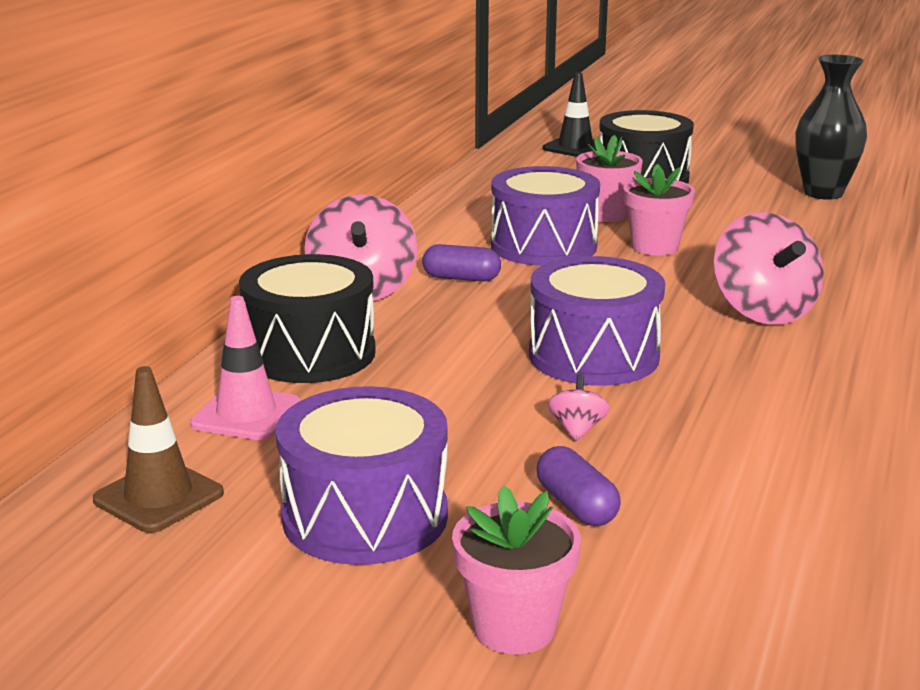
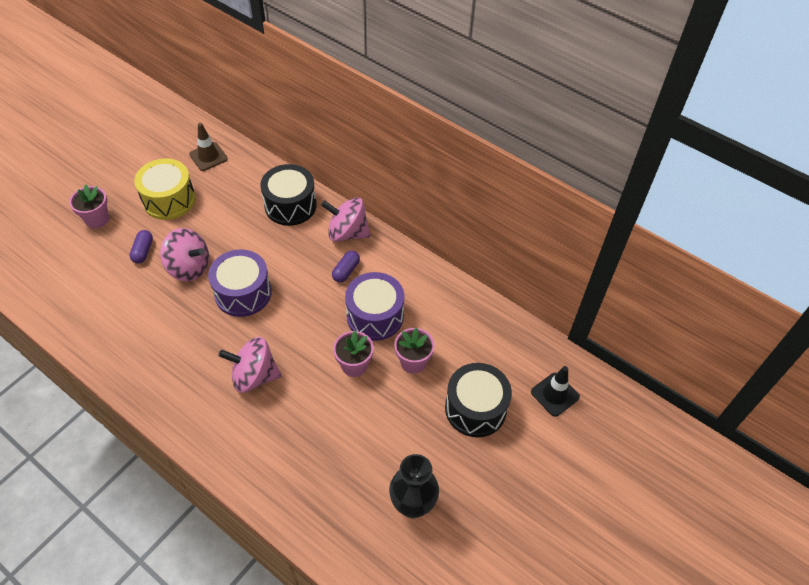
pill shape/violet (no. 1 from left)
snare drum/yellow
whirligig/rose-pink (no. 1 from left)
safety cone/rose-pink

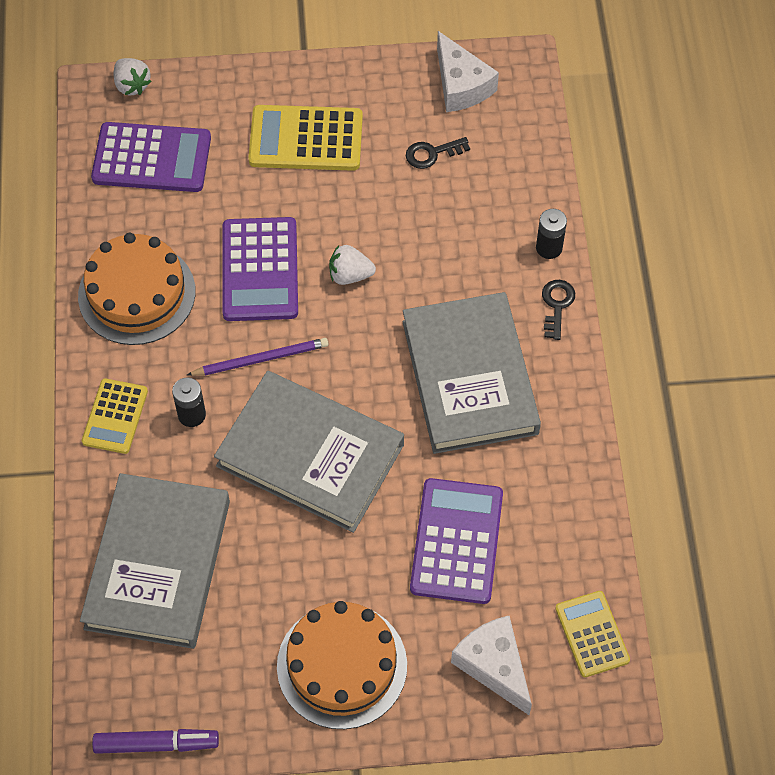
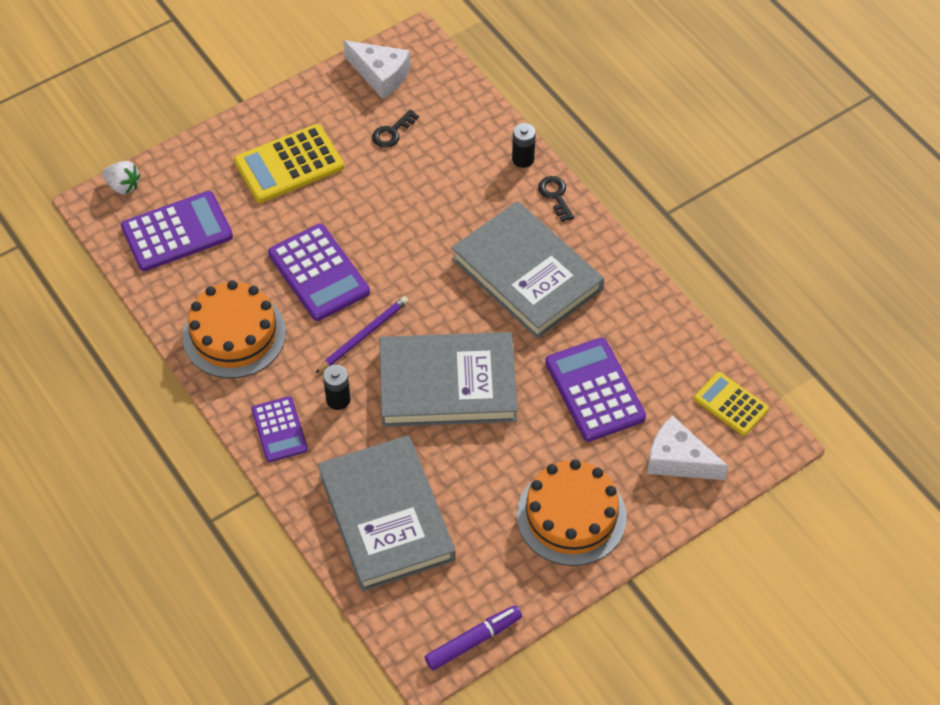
adding machine/violet (no. 2 from left)
berry/white (no. 2 from left in the first image)

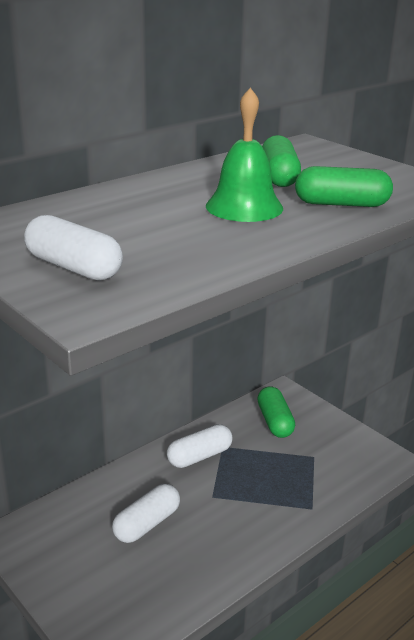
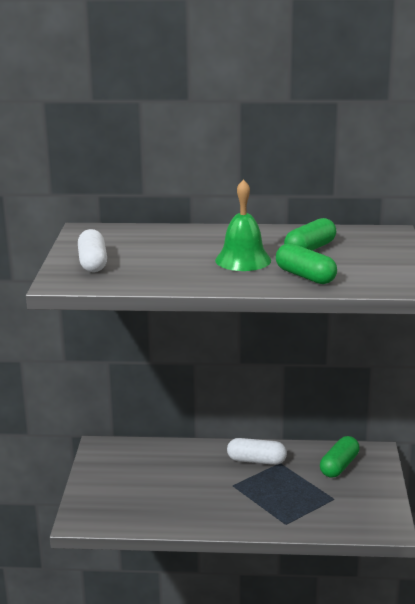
pill shape/white (no. 2 from left in the first image)

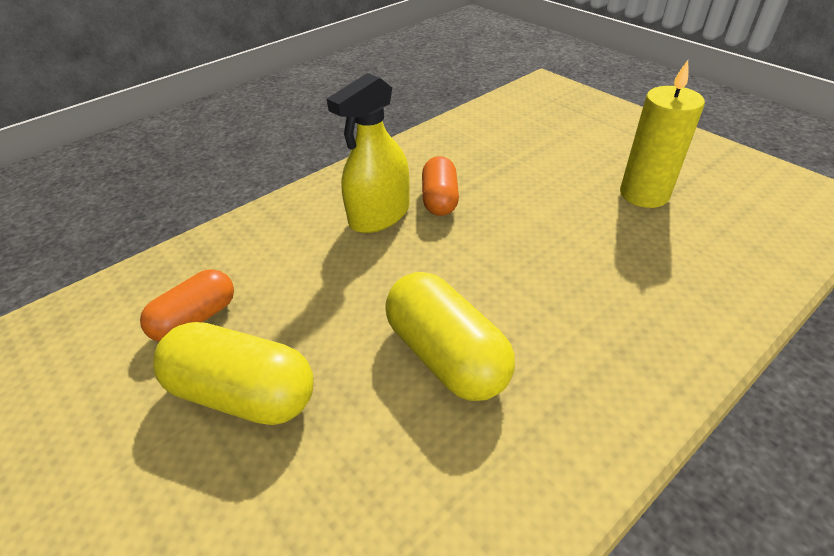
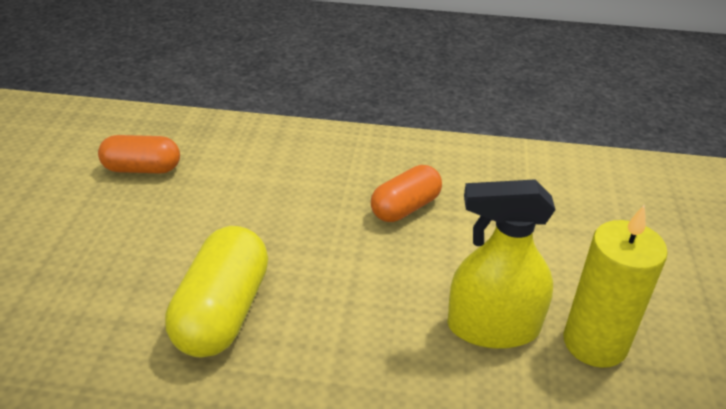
spray bottle/yellow
pill shape/yellow (no. 1 from left in the first image)

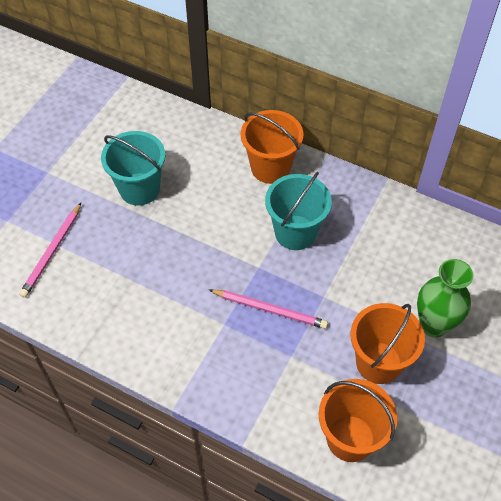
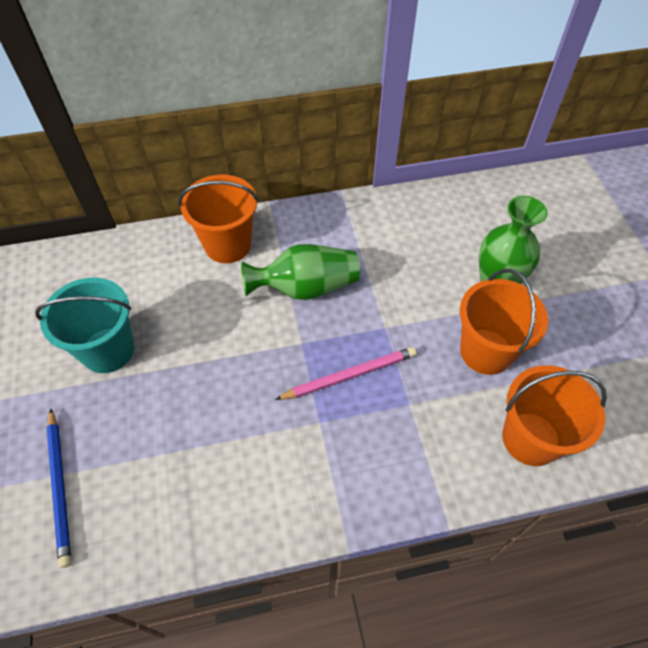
lead pencil/royal blue
tall vase/leaf-green (no. 1 from left)

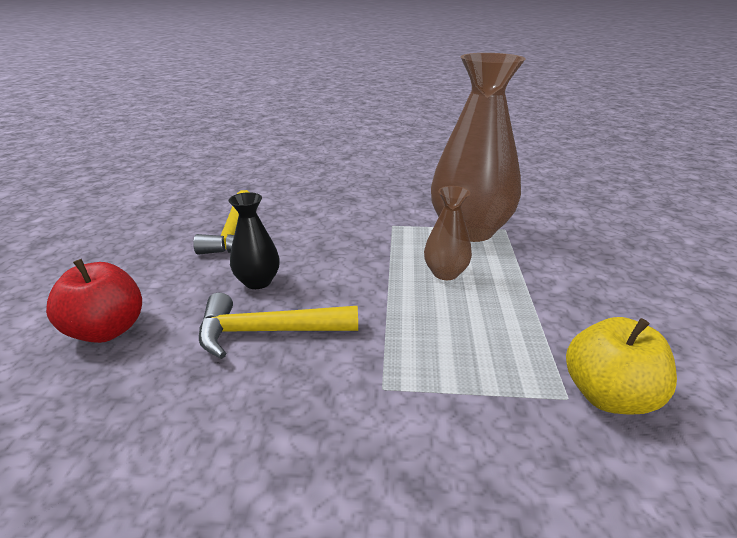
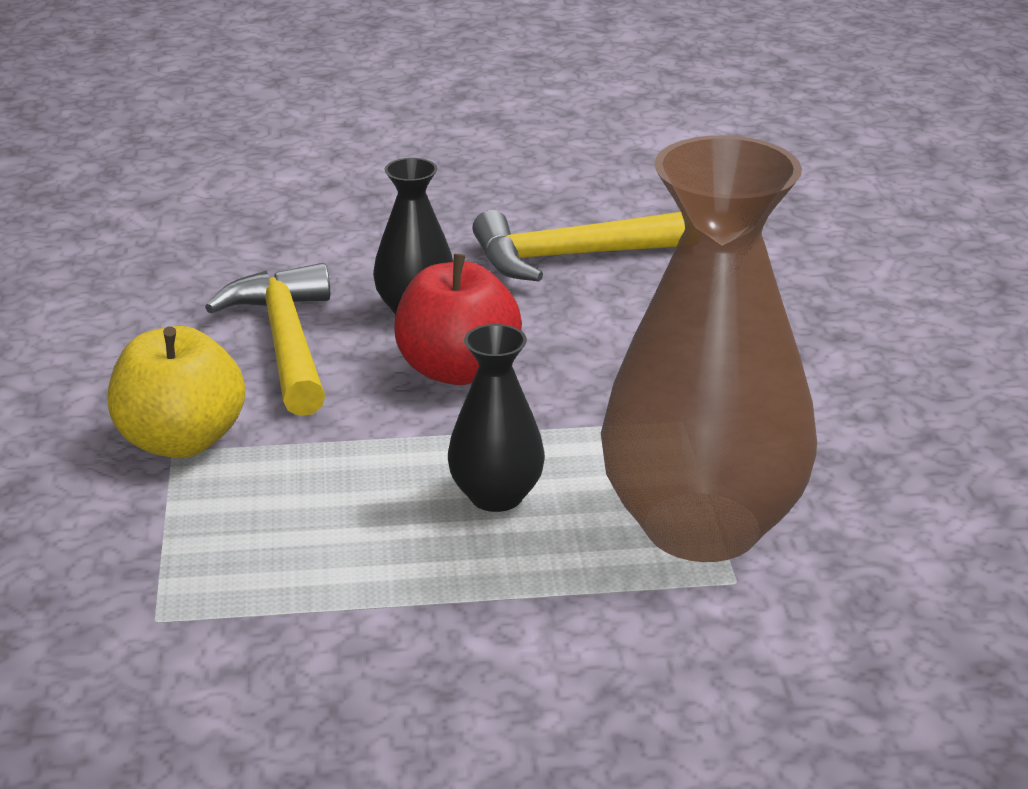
apple/yellow
apple/crimson
tall vase/ebony (no. 2 from left)

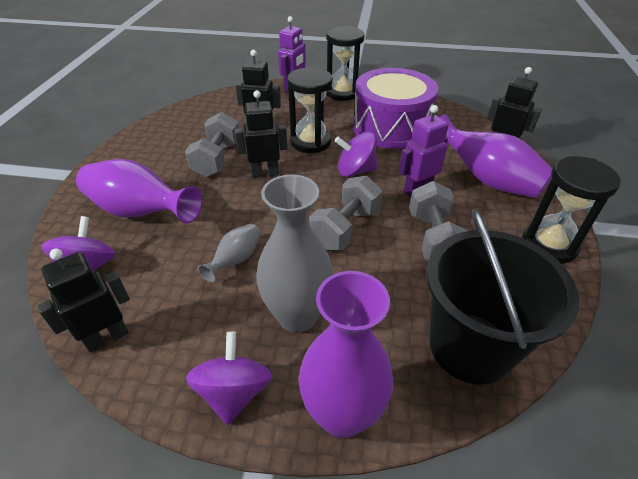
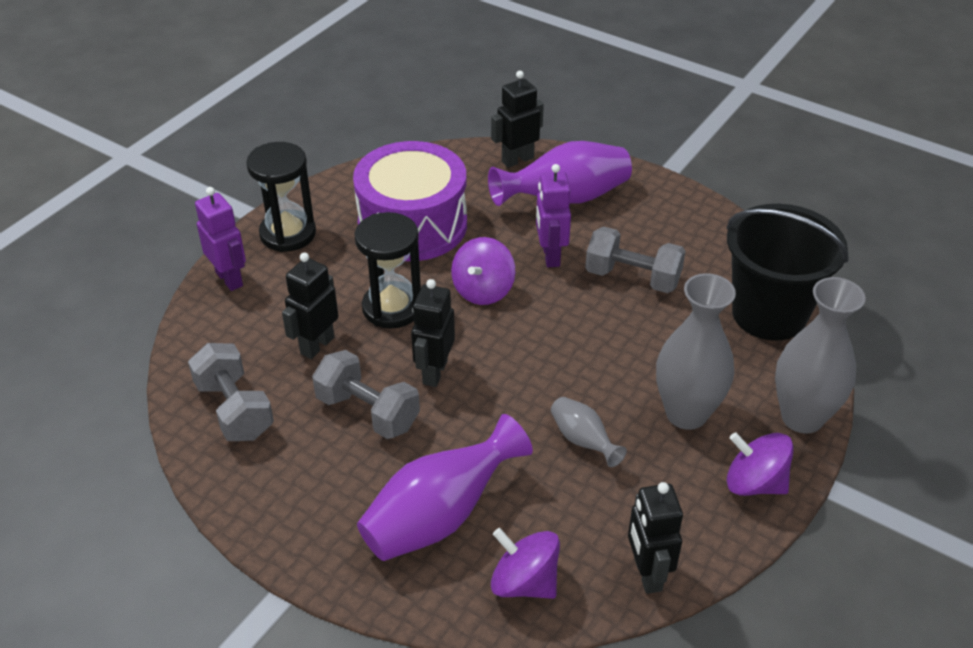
free weight/gray (no. 1 from left)
tall vase/gray (no. 3 from left)
hourglass/ebony (no. 3 from left in the first image)

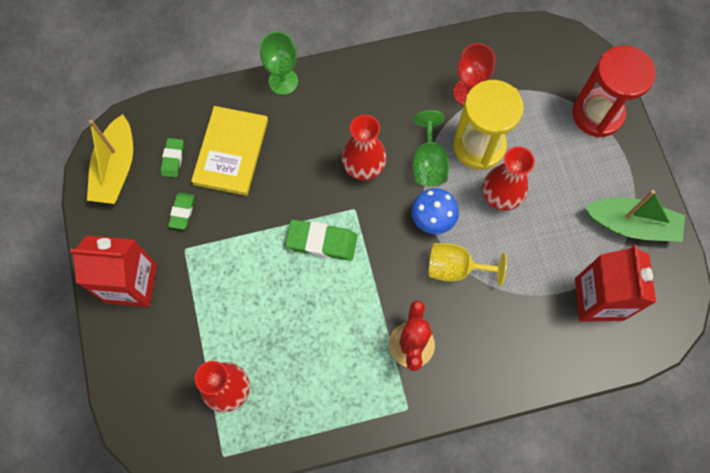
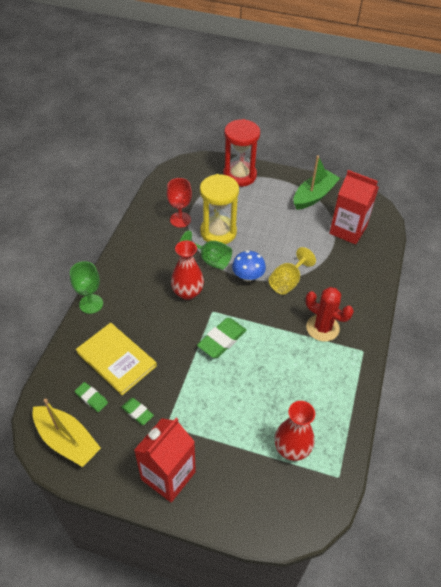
tall vase/crimson (no. 3 from left in the first image)

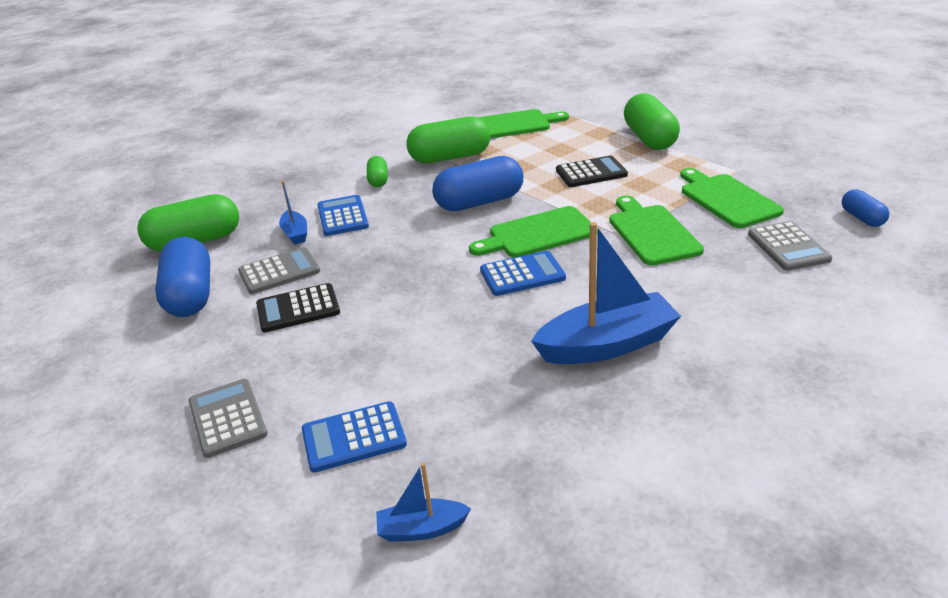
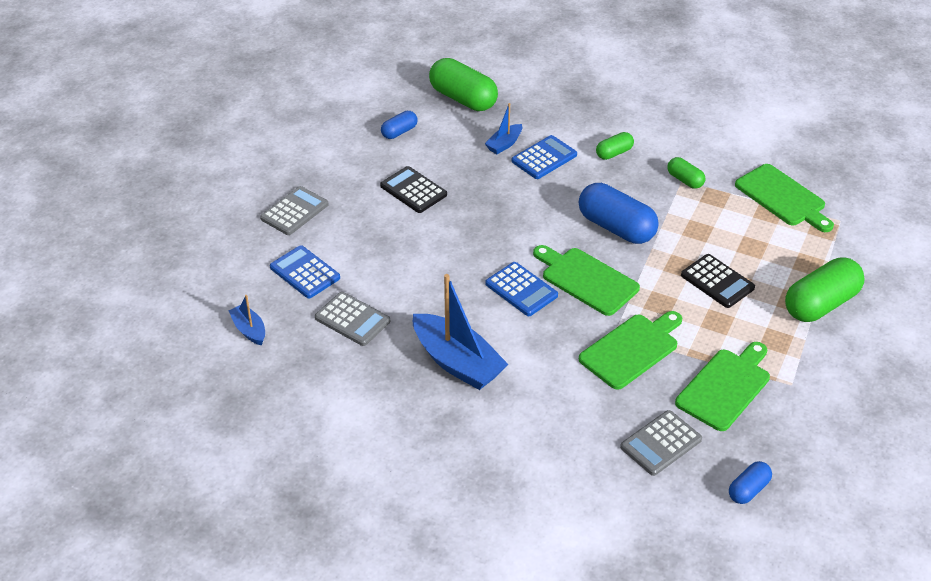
adding machine/gray (no. 2 from left)
pill shape/royal blue (no. 1 from left)
pill shape/leaf-green (no. 3 from left)

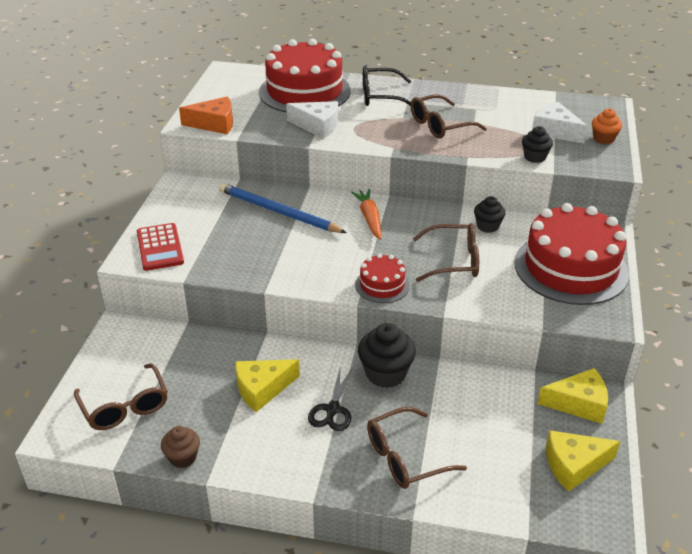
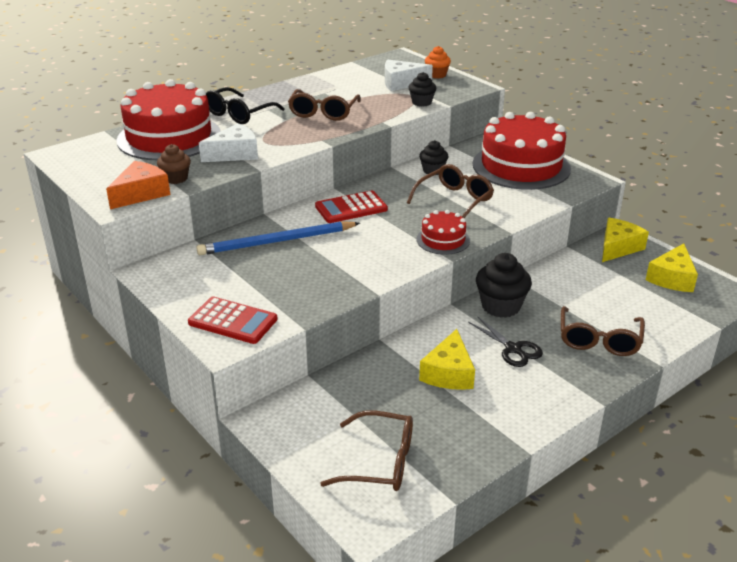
muffin/brown
adding machine/crimson (no. 2 from left)

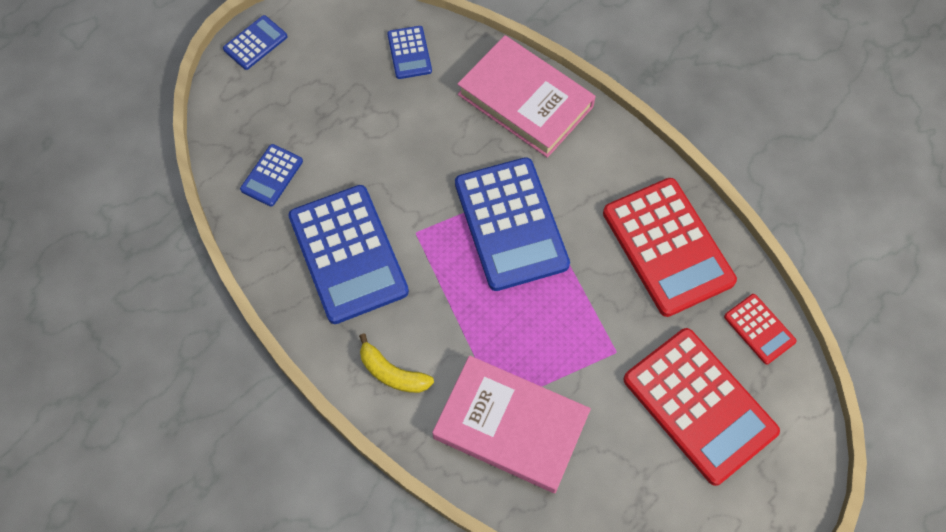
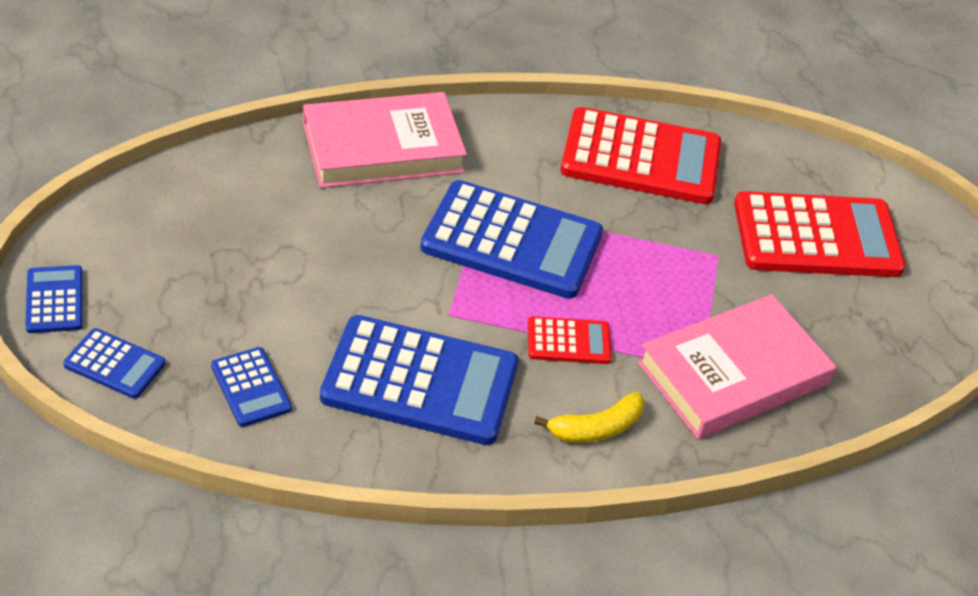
adding machine/royal blue (no. 2 from left)
adding machine/crimson (no. 1 from left)

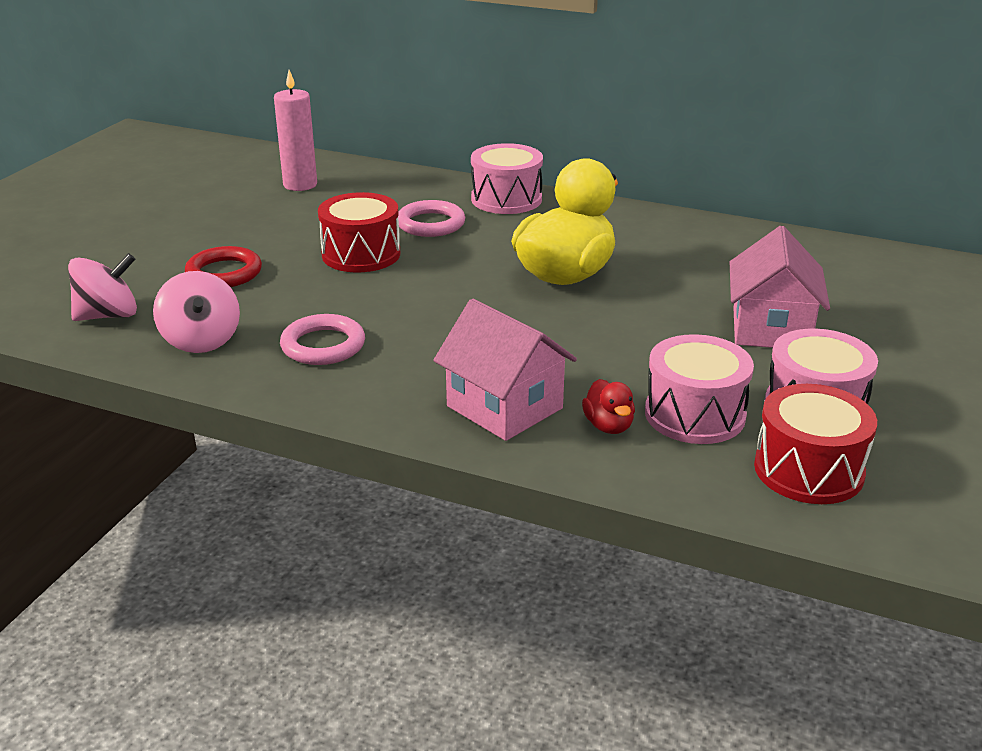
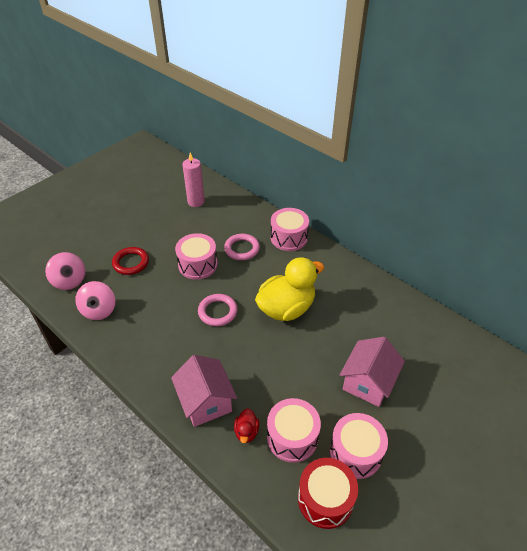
whirligig/rose-pink (no. 1 from left)
snare drum/rose-pink (no. 1 from left)
ring/rose-pink (no. 1 from left)

